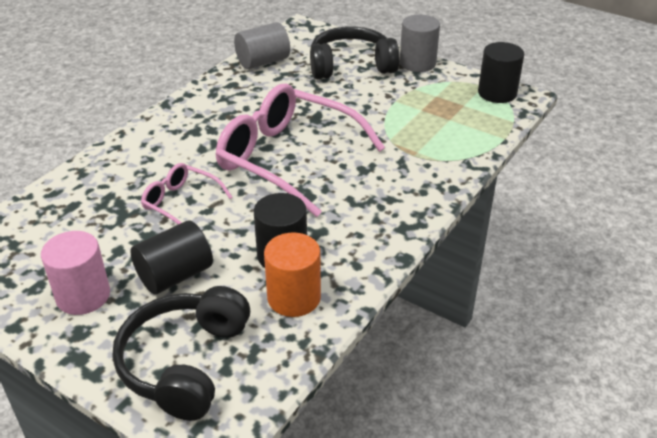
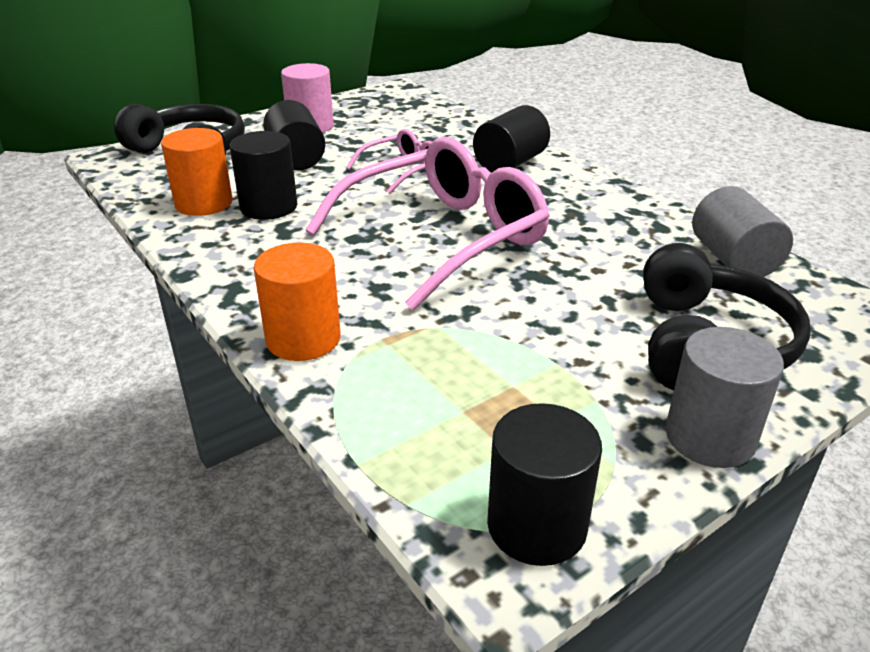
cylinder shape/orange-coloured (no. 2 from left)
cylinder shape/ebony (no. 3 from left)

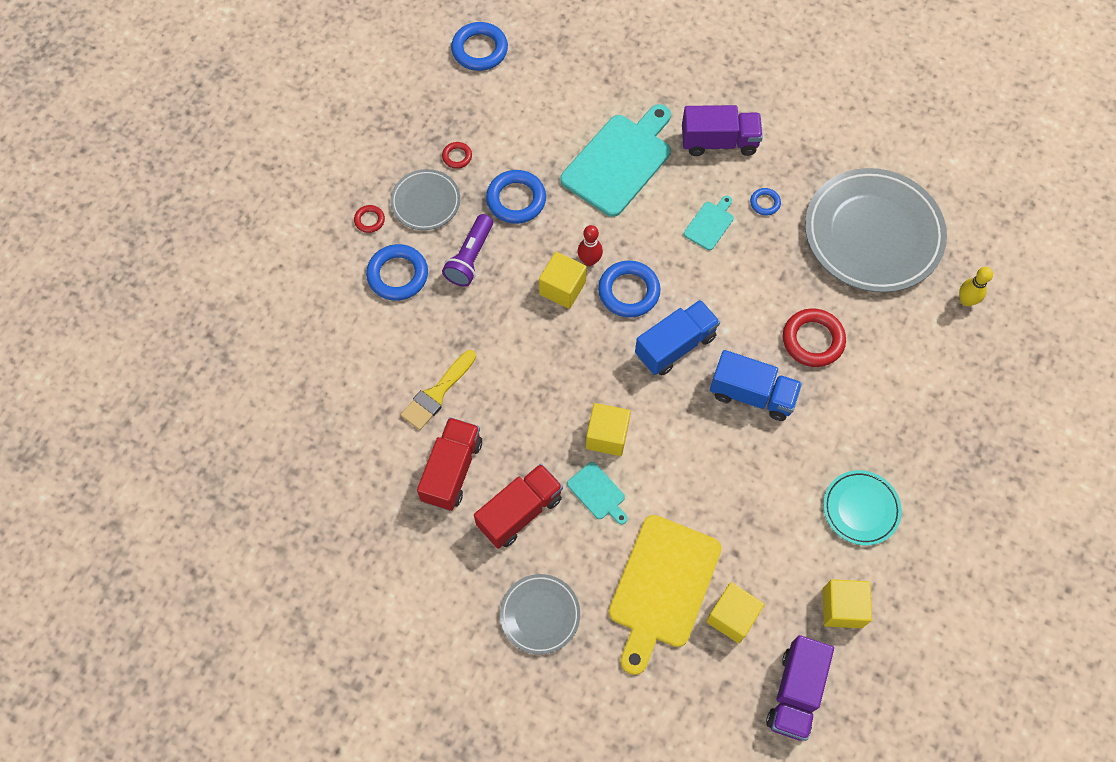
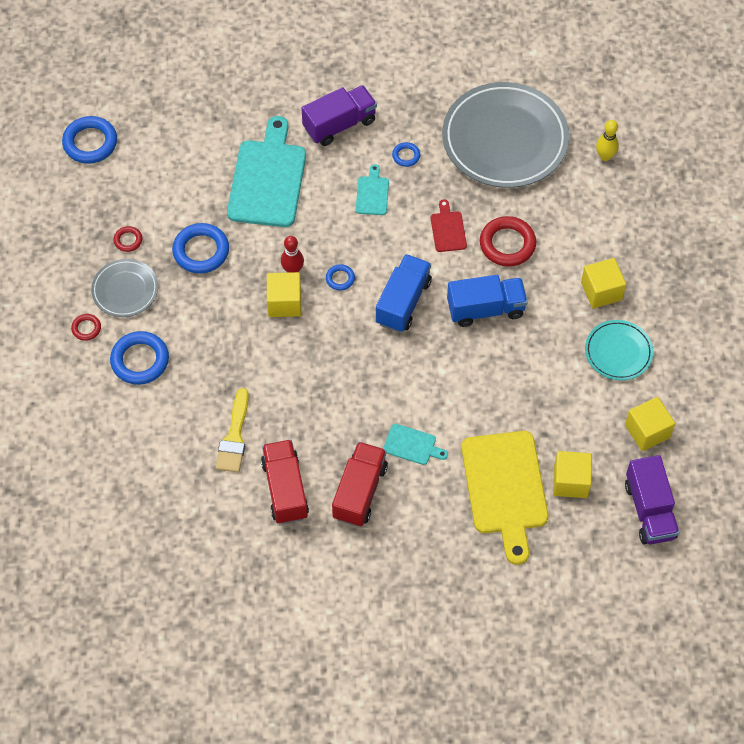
ring/royal blue (no. 4 from left)
cutting board/crimson
cube/yellow (no. 3 from left)
flashlight/violet
dinner plate/gray (no. 2 from left in the first image)

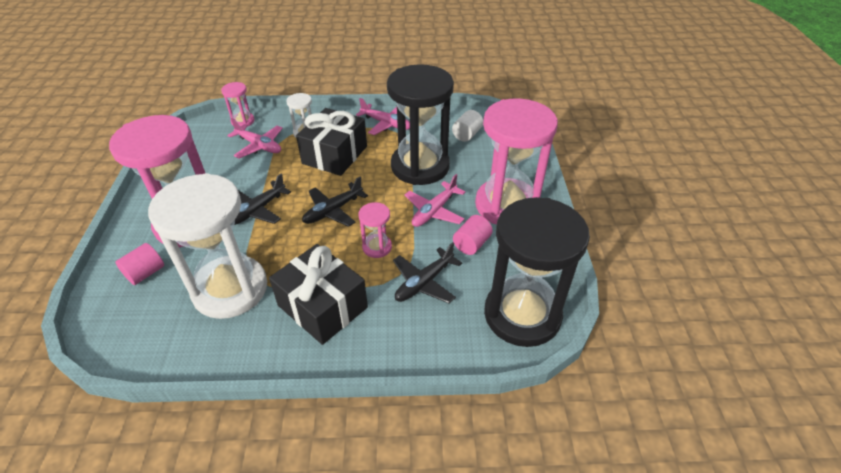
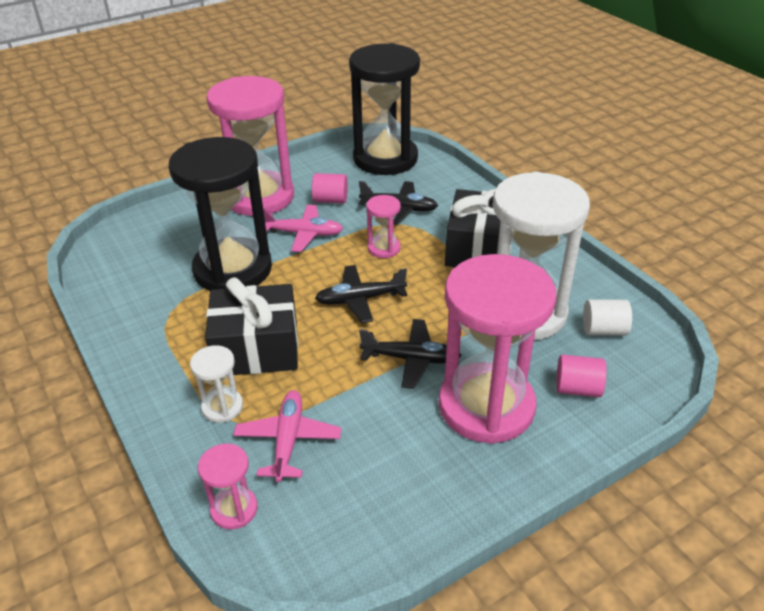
toy plane/ebony (no. 1 from left)
cylinder shape/white
toy plane/rose-pink (no. 2 from left in the first image)

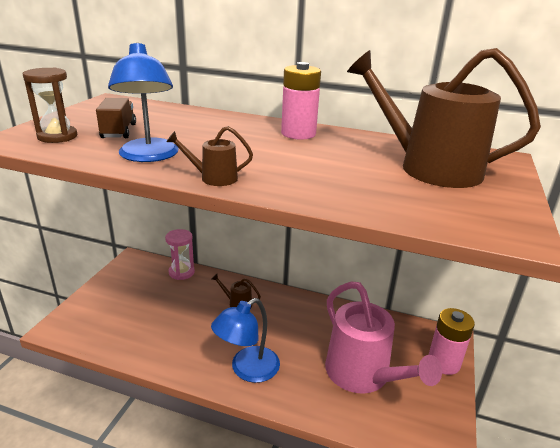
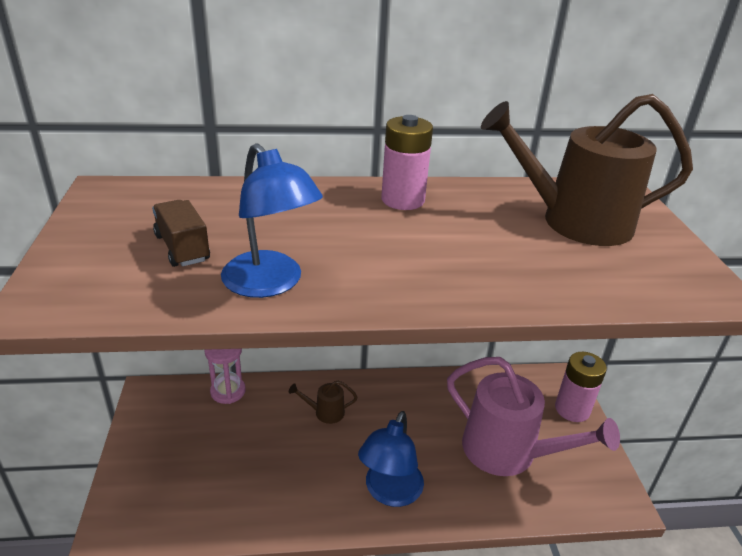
hourglass/brown
watering pot/brown (no. 1 from left in the first image)

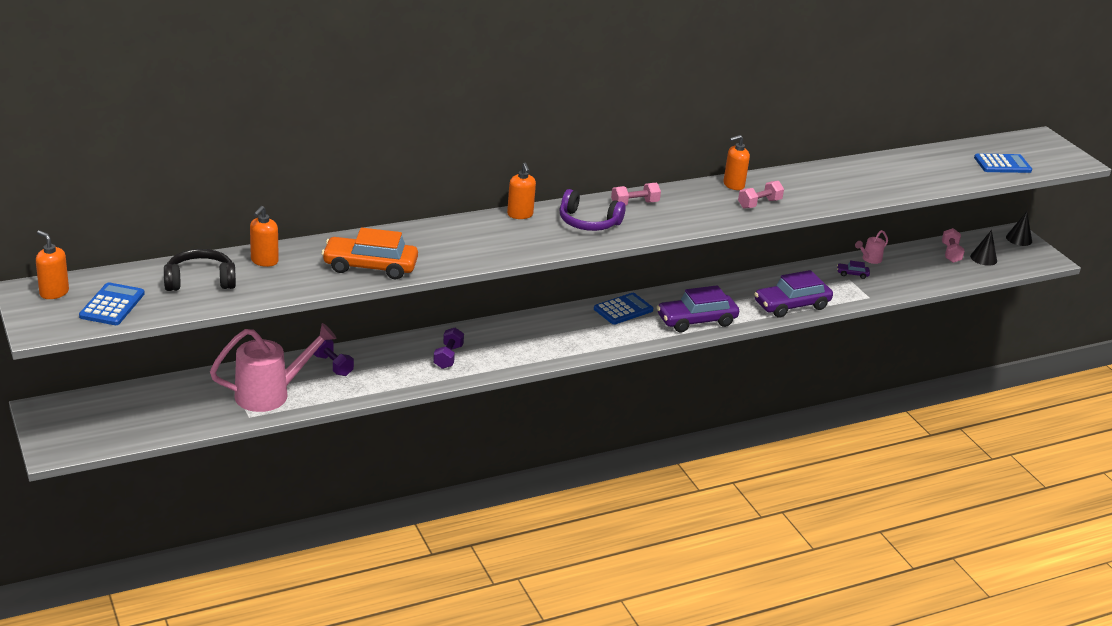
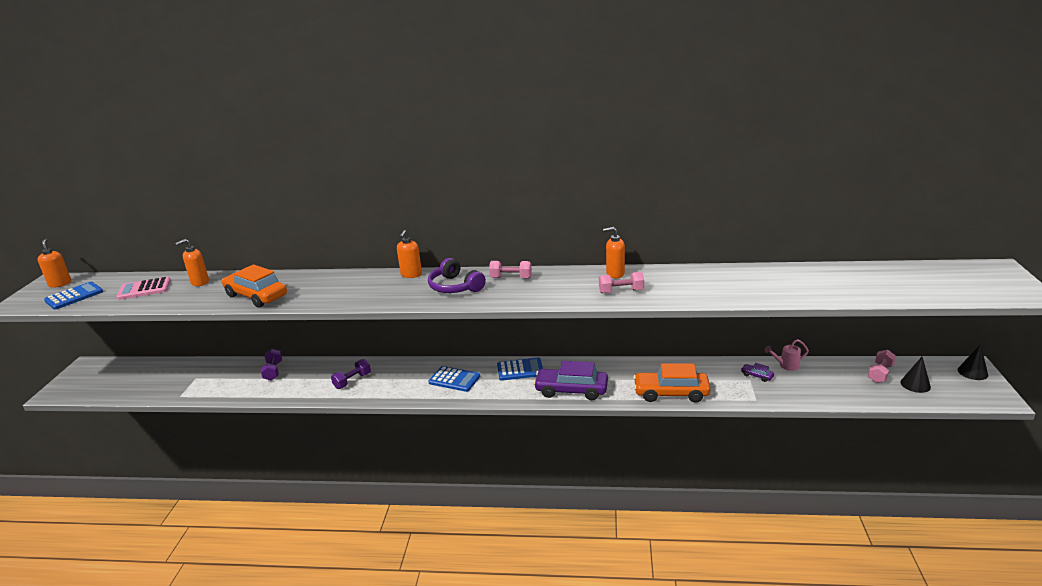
adding machine/rose-pink
adding machine/royal blue (no. 2 from left)
toy car/orange-coloured (no. 2 from left)
watering pot/rose-pink (no. 1 from left in the first image)

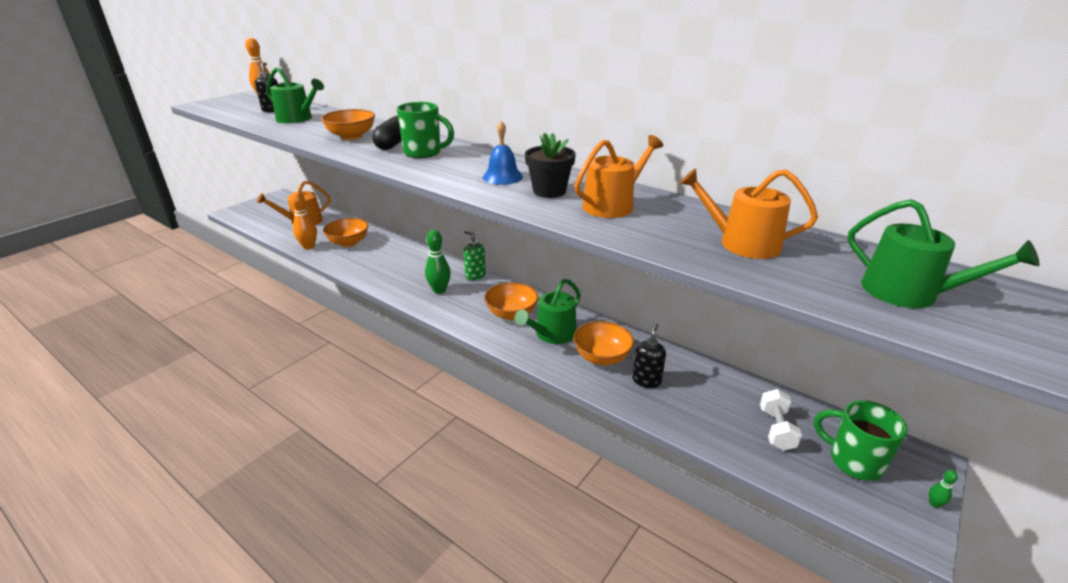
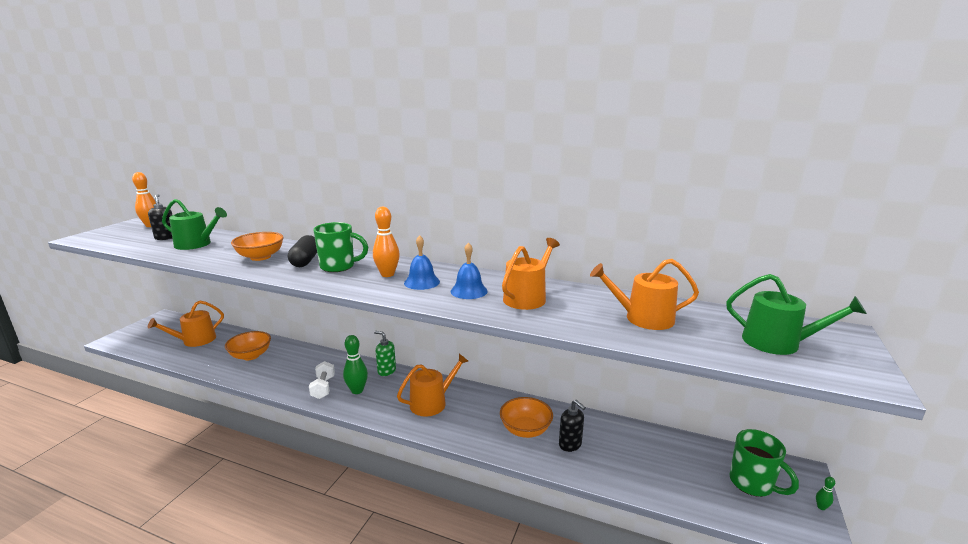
free weight/white
skittle/orange-coloured (no. 2 from left)
watering pot/orange-coloured (no. 2 from left)
hand bell/royal blue (no. 2 from left)
pump bottle/ebony (no. 2 from left)
coffee mug/leaf-green (no. 2 from left)
watering pot/leaf-green (no. 2 from left in the first image)

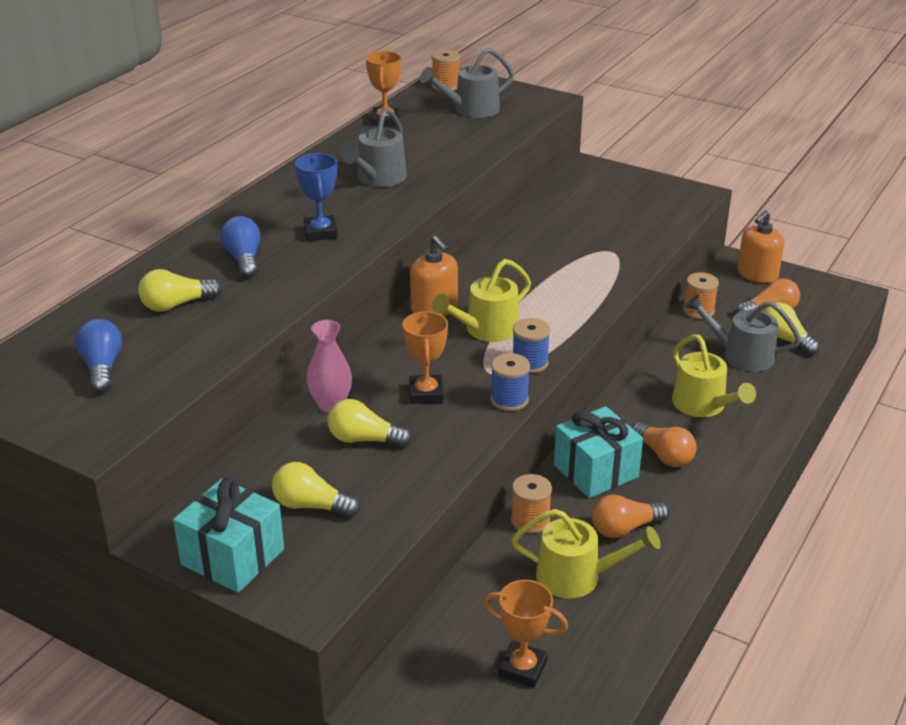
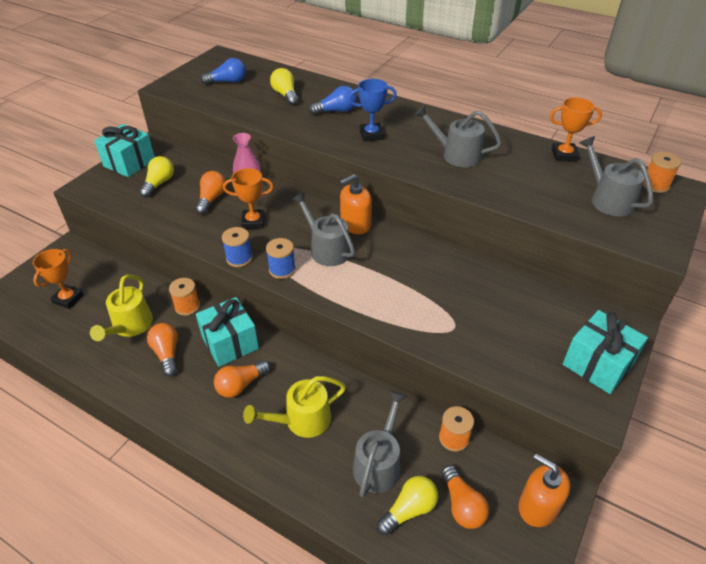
light bulb/orange-coloured (no. 2 from left)
watering pot/gray (no. 1 from left)
present/teal (no. 3 from left)

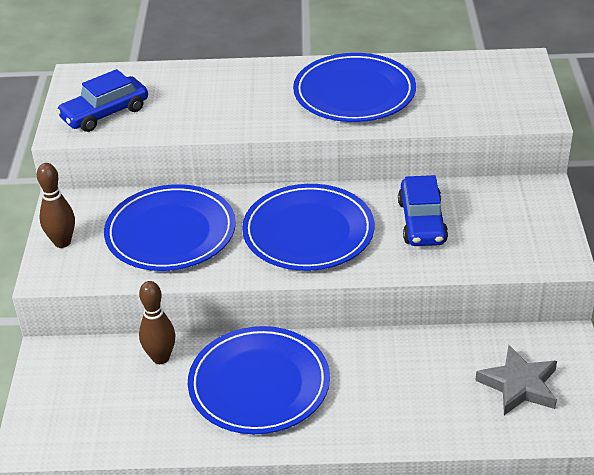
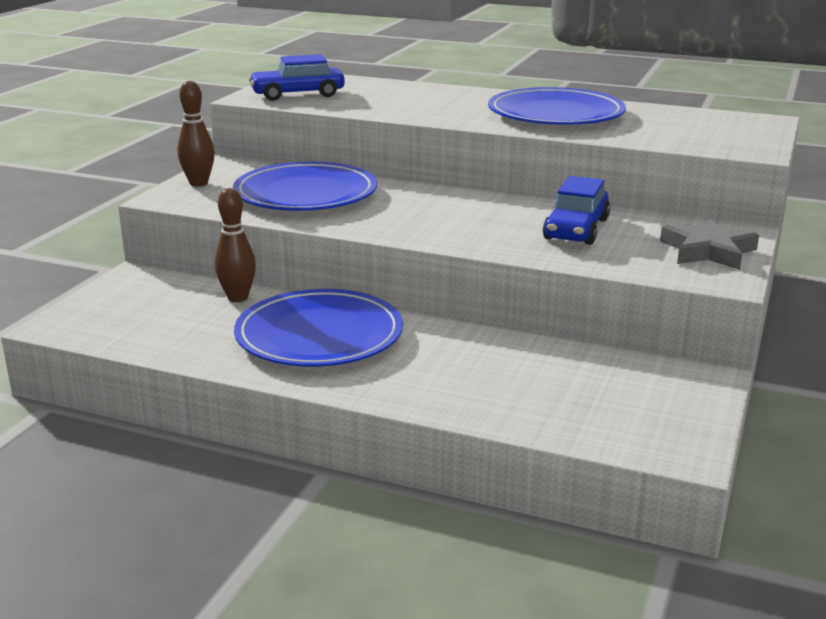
star shape/gray
dinner plate/royal blue (no. 3 from left in the first image)

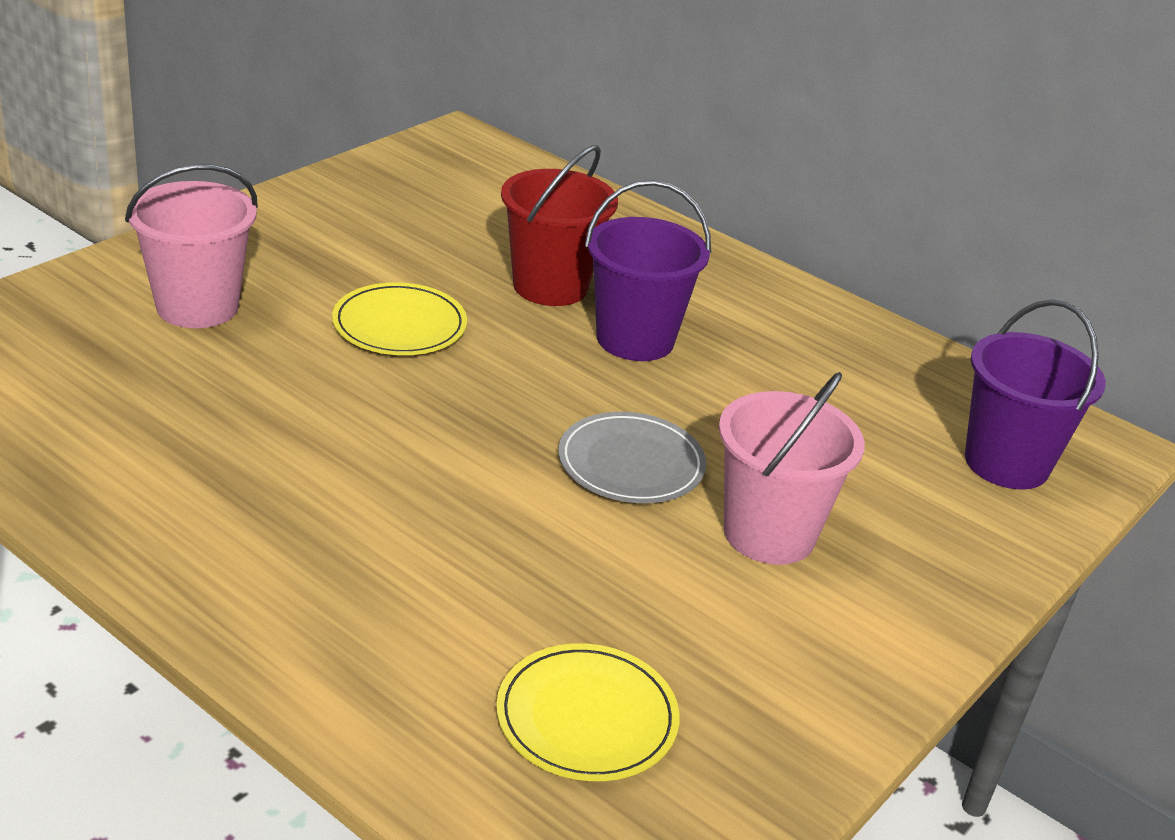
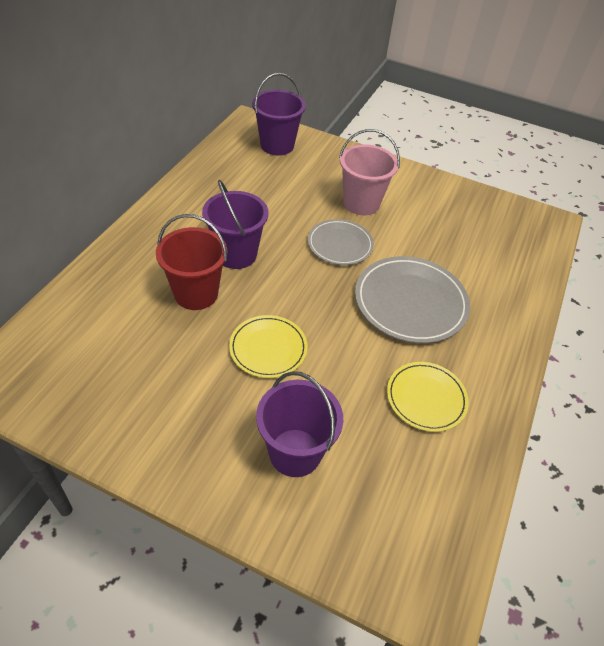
bucket/violet (no. 3 from left)
dinner plate/gray (no. 2 from left)
dinner plate/yellow (no. 2 from left)

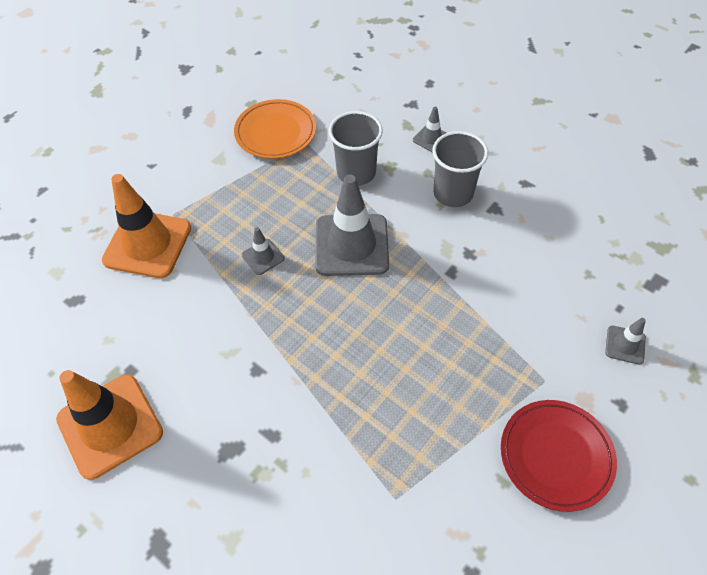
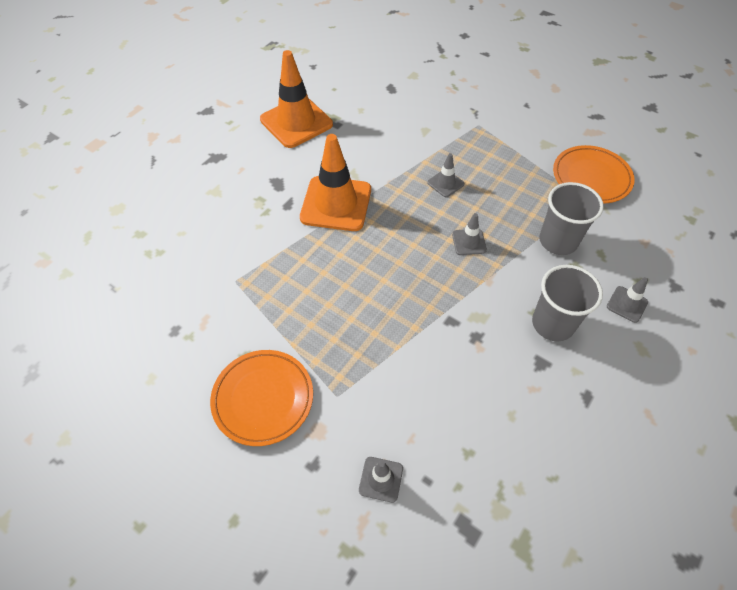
dinner plate/orange-coloured (no. 1 from left)
safety cone/orange-coloured (no. 2 from left)
safety cone/gray (no. 3 from left)

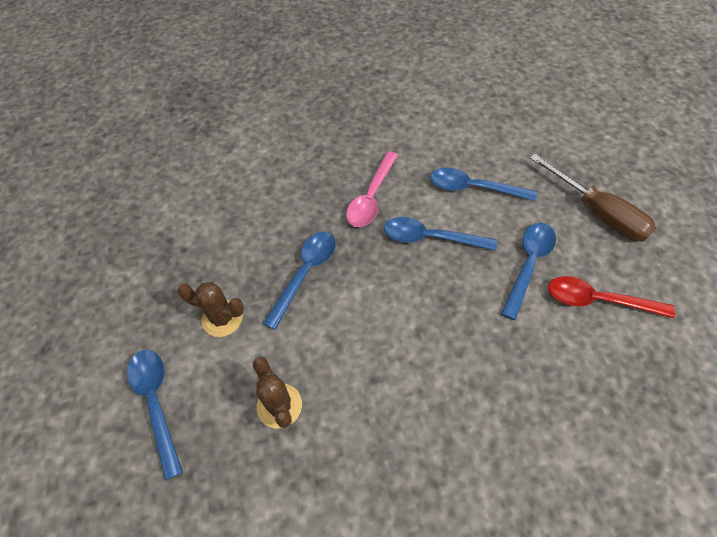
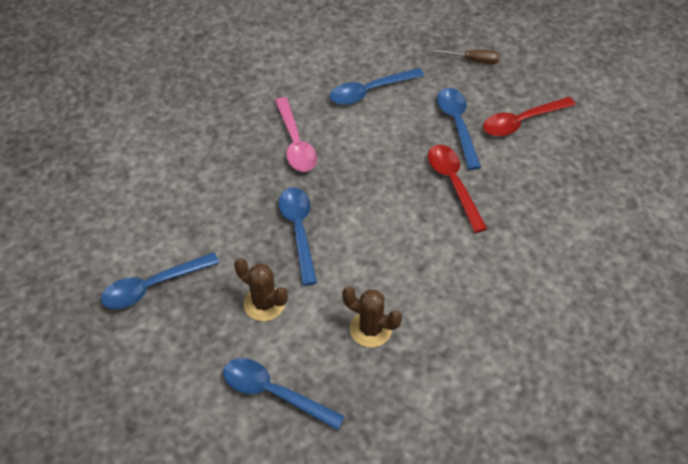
spoon/royal blue (no. 1 from left)
cactus/brown (no. 1 from left)
spoon/crimson (no. 1 from left)
flat screwdriver/brown

